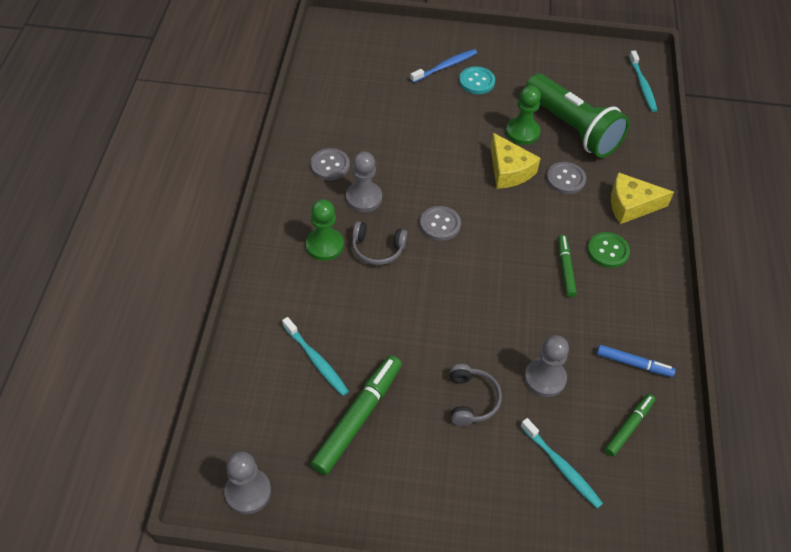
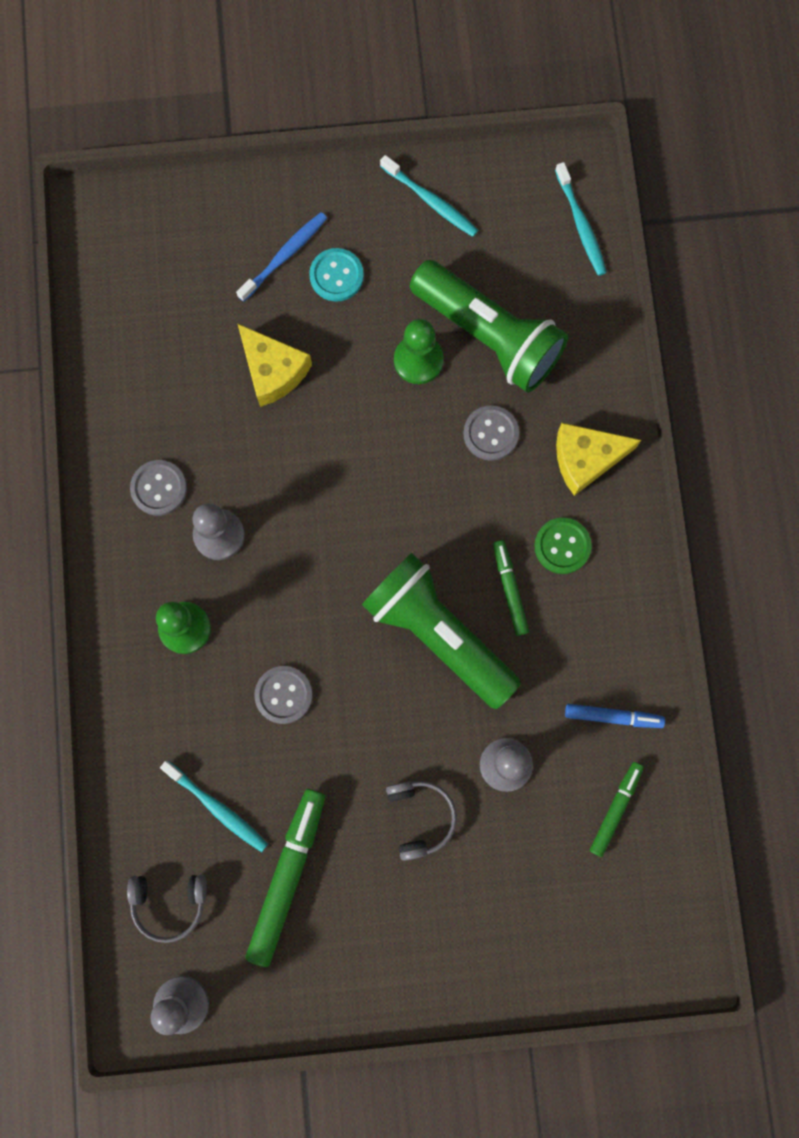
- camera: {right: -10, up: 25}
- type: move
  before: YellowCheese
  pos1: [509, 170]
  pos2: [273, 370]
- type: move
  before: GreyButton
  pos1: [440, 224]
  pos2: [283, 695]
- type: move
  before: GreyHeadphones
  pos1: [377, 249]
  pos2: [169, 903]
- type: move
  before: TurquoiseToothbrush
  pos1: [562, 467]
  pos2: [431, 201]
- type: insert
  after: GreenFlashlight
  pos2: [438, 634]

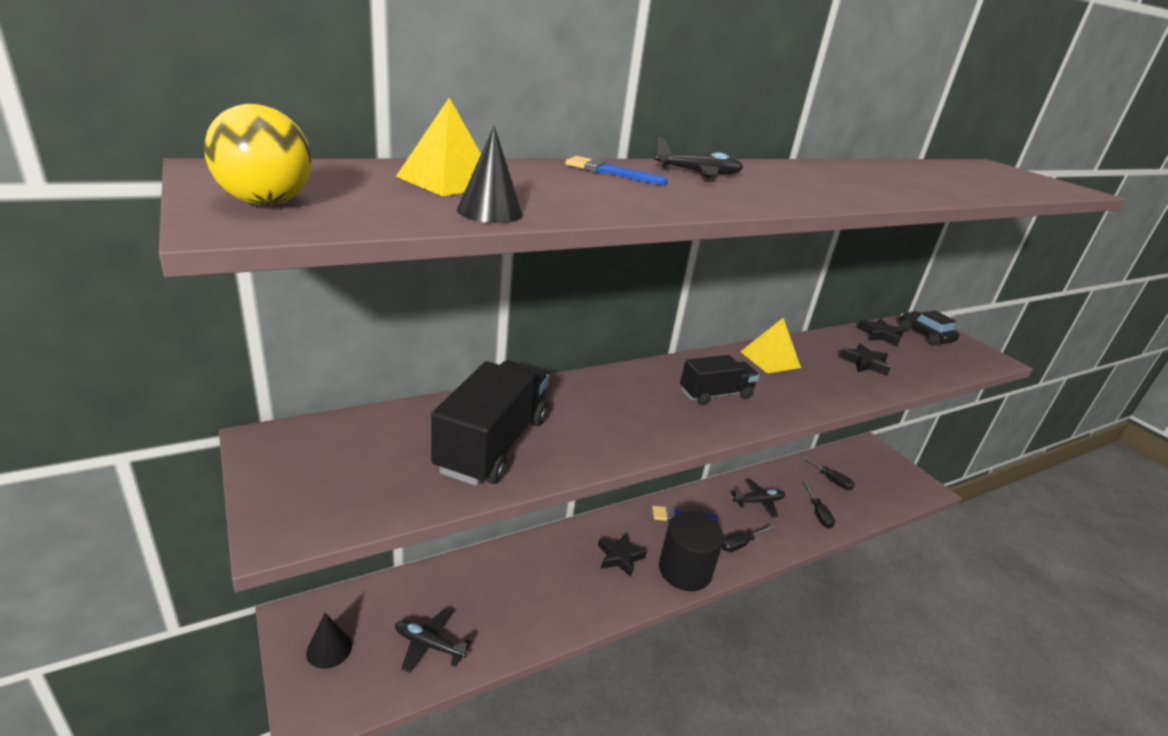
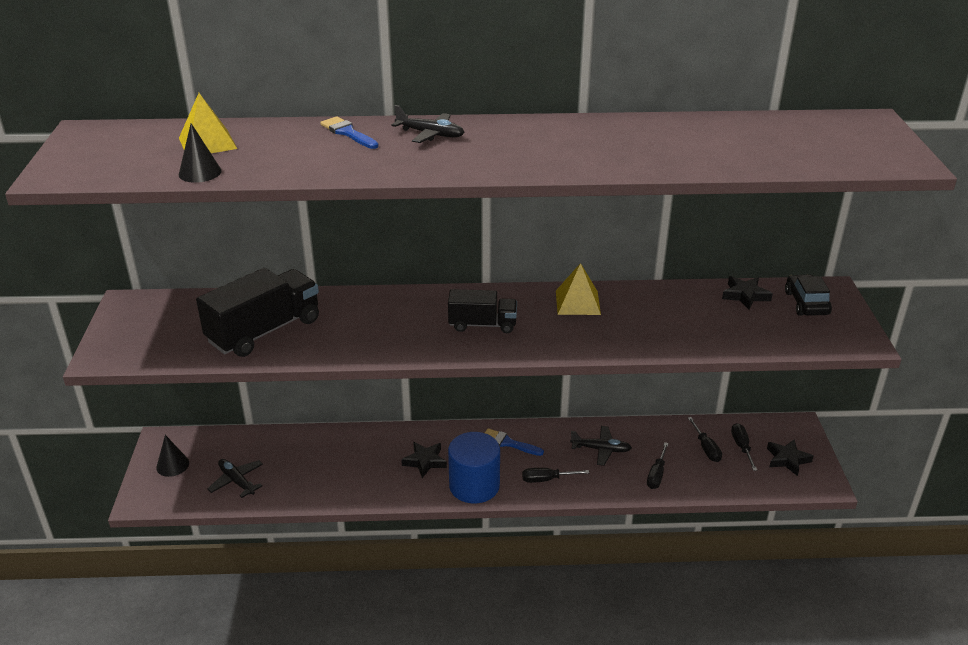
- camera: {right: 30, up: 5}
- type: delete
  before: YellowBall
  pos1: [266, 203]
- type: move
  before: BlackStar
  pos1: [864, 363]
  pos2: [787, 459]
- type: recolor
  before: BlackCylinder
  after: BlueCylinder
  pos1: [685, 570]
  pos2: [474, 485]
- type: insert
  after: BlackScrewdriver
  pos2: [741, 447]

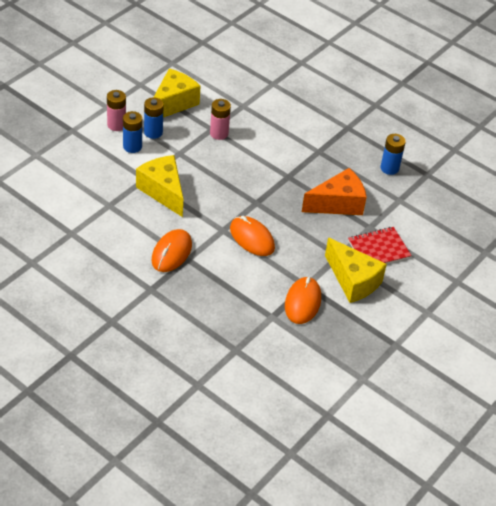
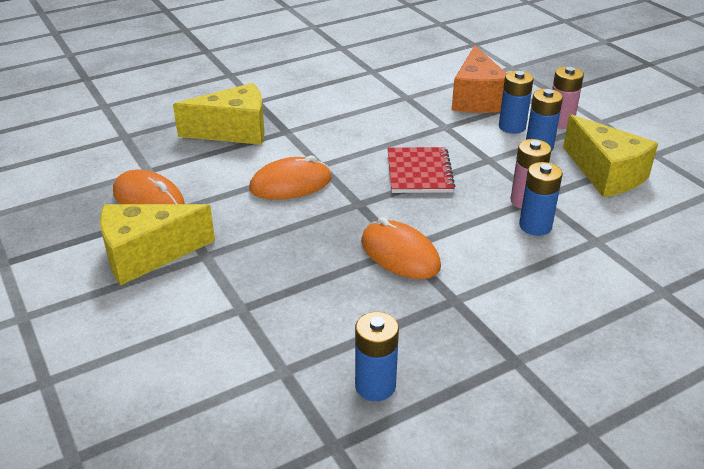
- camera: {right: 115, up: -10}
- type: move
  before: YellowCheese
  pos1: [163, 191]
  pos2: [234, 131]
- type: move
  before: OrangeCheese
  pos1: [338, 204]
  pos2: [477, 99]
- type: move
  before: RedNotebook
  pos1: [379, 249]
  pos2: [419, 172]
- type: move
  before: OrangeMouse
  pos1: [171, 252]
  pos2: [400, 254]
- type: insert
  after: BlueBattery
  pos2: [535, 226]

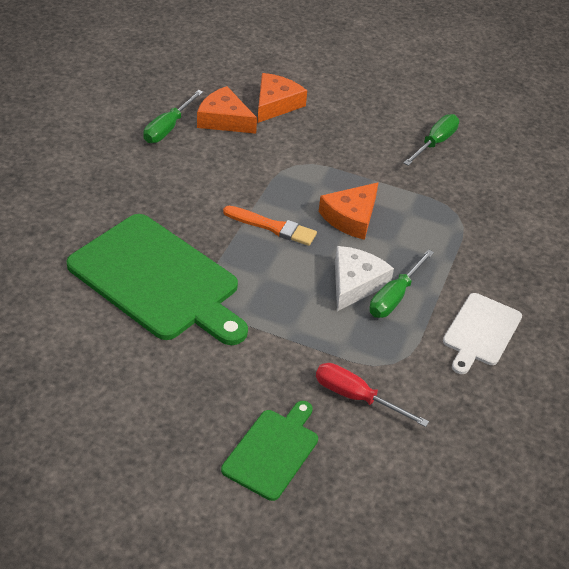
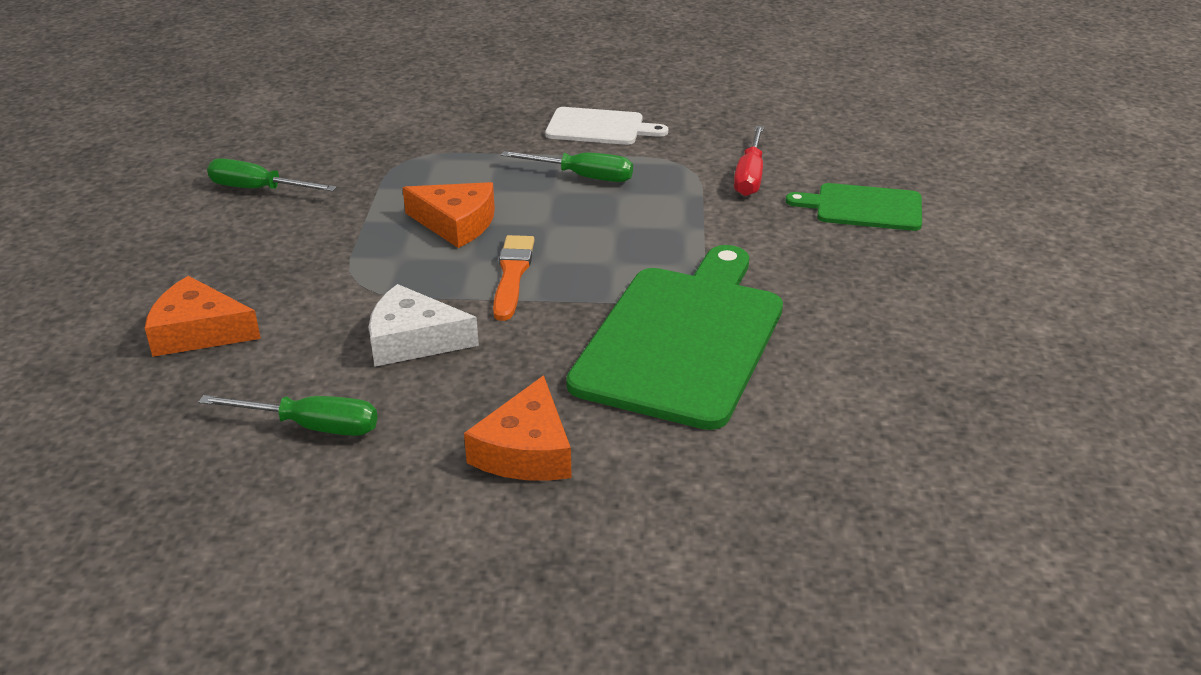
- camera: {right: -105, up: -10}
- type: move
  before: OrangeCheese
  pos1: [224, 119]
  pos2: [526, 450]
- type: move
  before: WhiteCheese
  pos1: [355, 283]
  pos2: [413, 340]

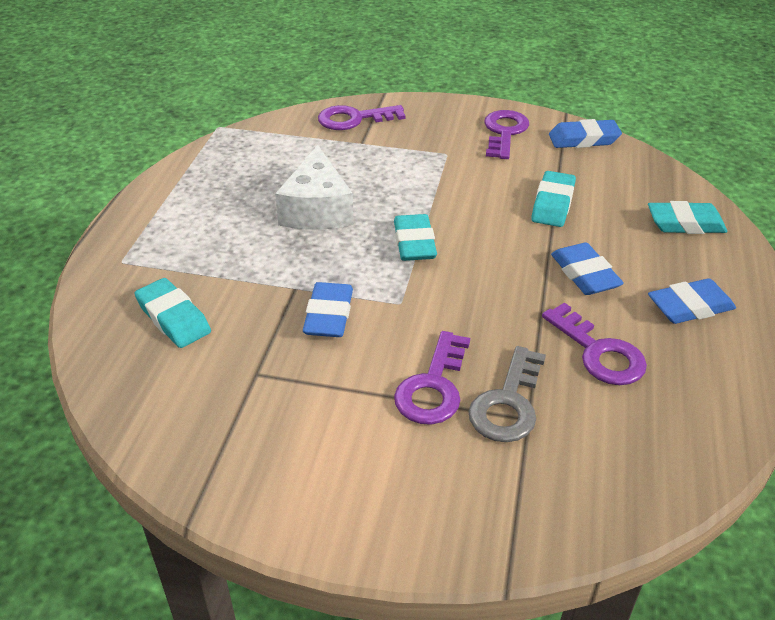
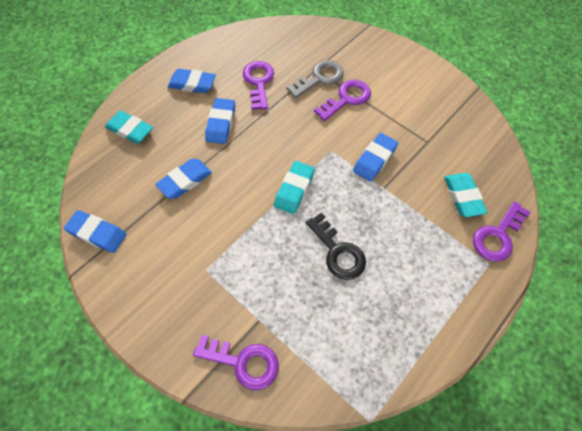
- camera: {right: -150, up: 20}
- type: move
  before: PurpleKey
  pos1: [504, 132]
  pos2: [497, 236]
- type: replace
  before: WhiteCheese
  after: BlackKey
  pos1: [317, 209]
  pos2: [338, 252]
- type: recolor
  before: TurquoiseEraser
  after: BlueEraser
  pos1: [553, 204]
  pos2: [185, 181]

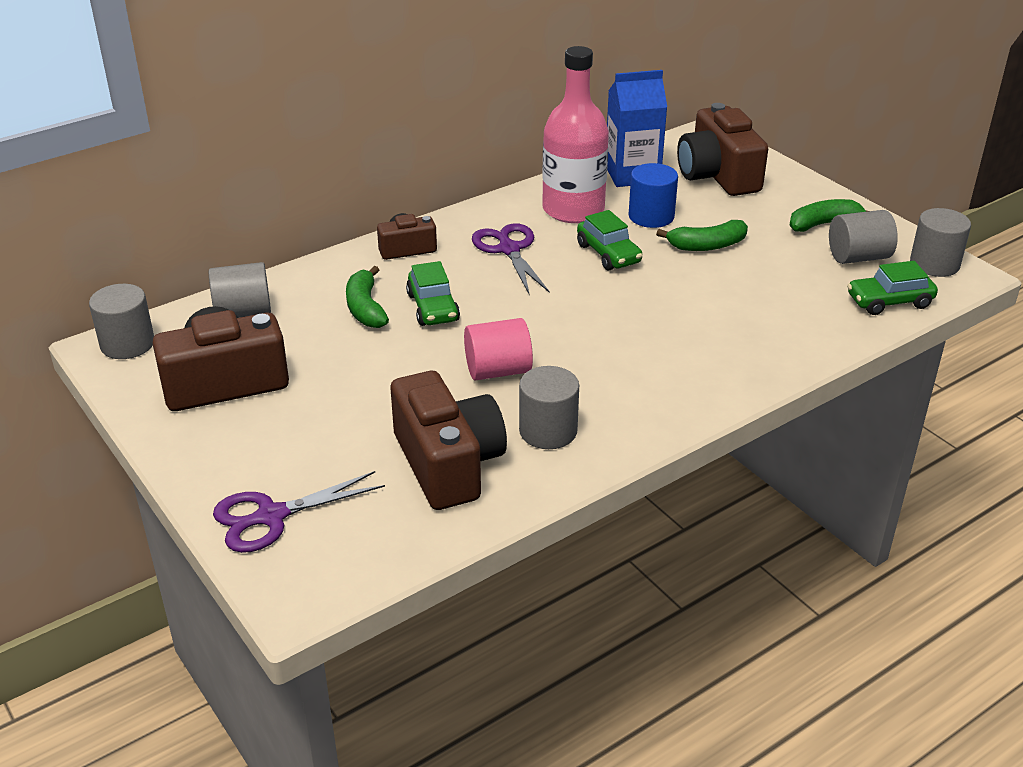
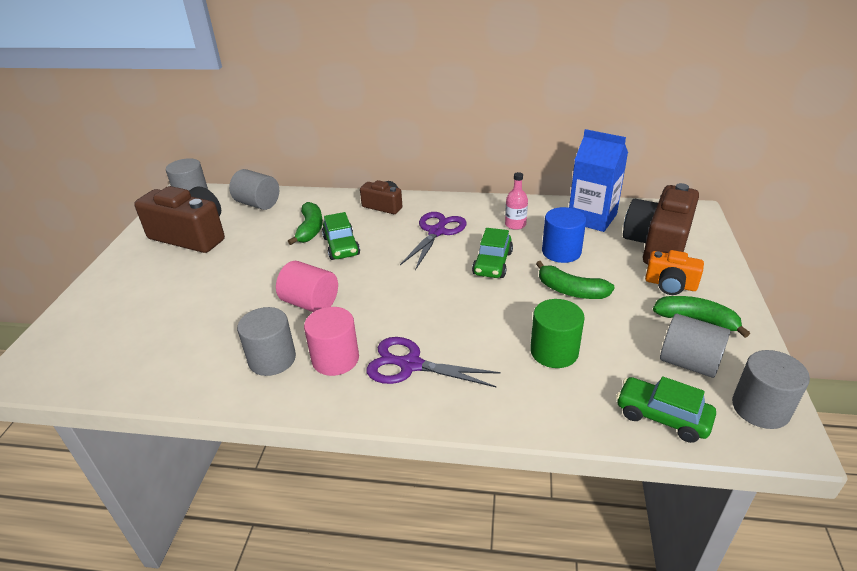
- camera: {right: 45, up: 0}
- type: resize
  before: PinkBottle
  pos1: [573, 209]
  pos2: [515, 224]
  scale: 0.42
- type: rotate
  before: GreenCar
  pos1: [433, 308]
  pos2: [341, 246]
  turn: -45
- type: rotate
  before: GreenBanana
  pos1: [365, 308]
  pos2: [310, 229]
  turn: 150
- type: delete
  before: BrownCamera
  pos1: [448, 463]
- type: move
  before: PurpleScissors
  pos1: [271, 516]
  pos2: [410, 365]
- type: insert
  after: OrangeCamera
  pos2: [670, 285]
- type: insert
  after: GreenCylinder
  pos2: [554, 351]
- type: insert
  after: PinkCylinder
  pos2: [335, 359]

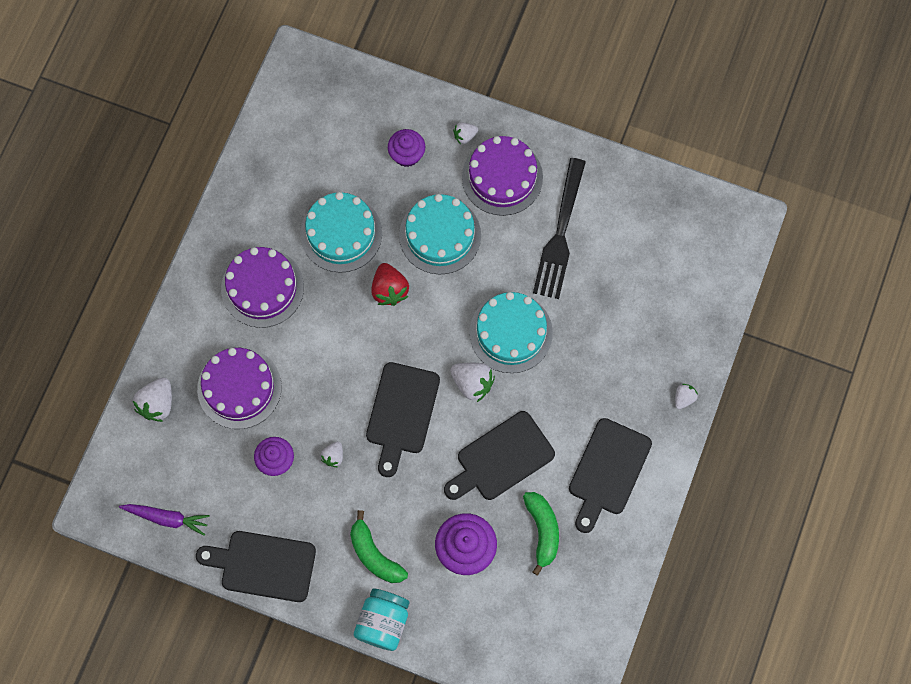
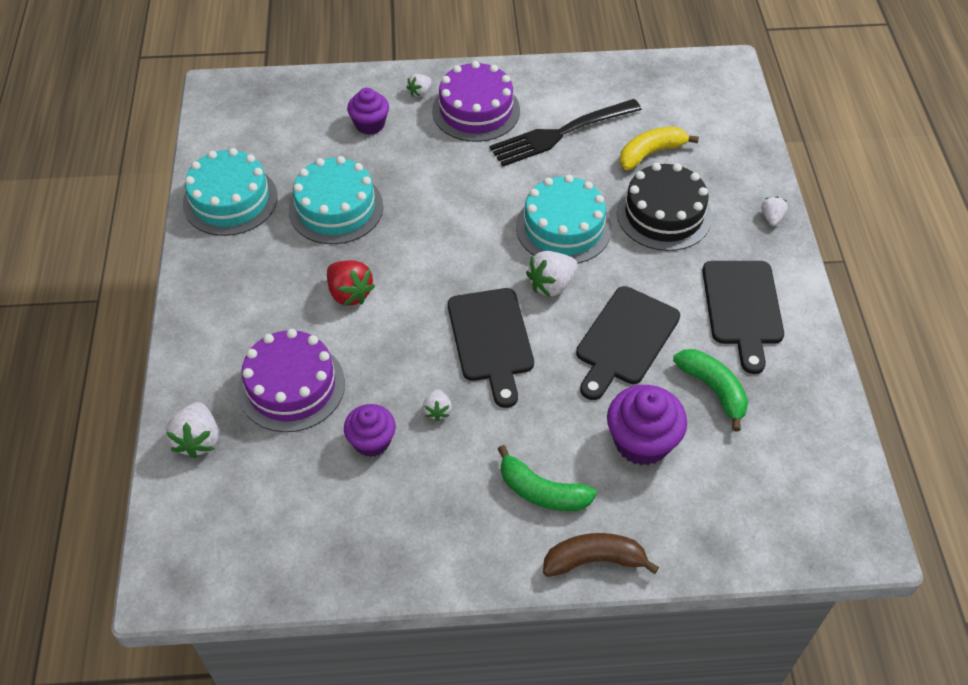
- camera: {right: -25, up: -20}
- type: rotate
  before: BlackFork
  pos1: [560, 234]
  pos2: [561, 134]
  turn: 75
- type: move
  before: TurquoiseCake
  pos1: [440, 235]
  pos2: [230, 200]
- type: delete
  before: PurpleCake
  pos1: [262, 287]
- type: move
  before: RedStrawberry
  pos1: [389, 290]
  pos2: [349, 293]
- type: rotate
  before: WhiteStrawberry
  pos1: [472, 383]
  pos2: [551, 285]
  turn: 135
- type: delete
  before: PurpleCarrot
  pos1: [166, 518]
- type: delete
  before: BlackCuttingBoard
  pos1: [263, 565]
- type: replace
  before: TurquoiseJar
  after: BrownBanana
  pos1: [383, 622]
  pos2: [594, 560]
- type: insert
  after: YellowBanana
  pos2: [650, 153]
- type: insert
  after: BlackCake
  pos2: [664, 214]

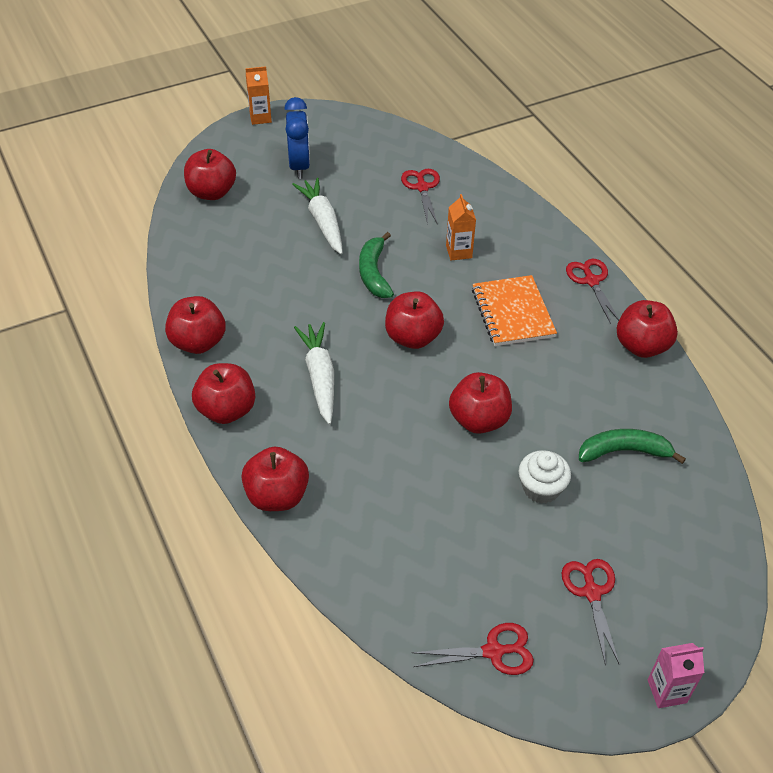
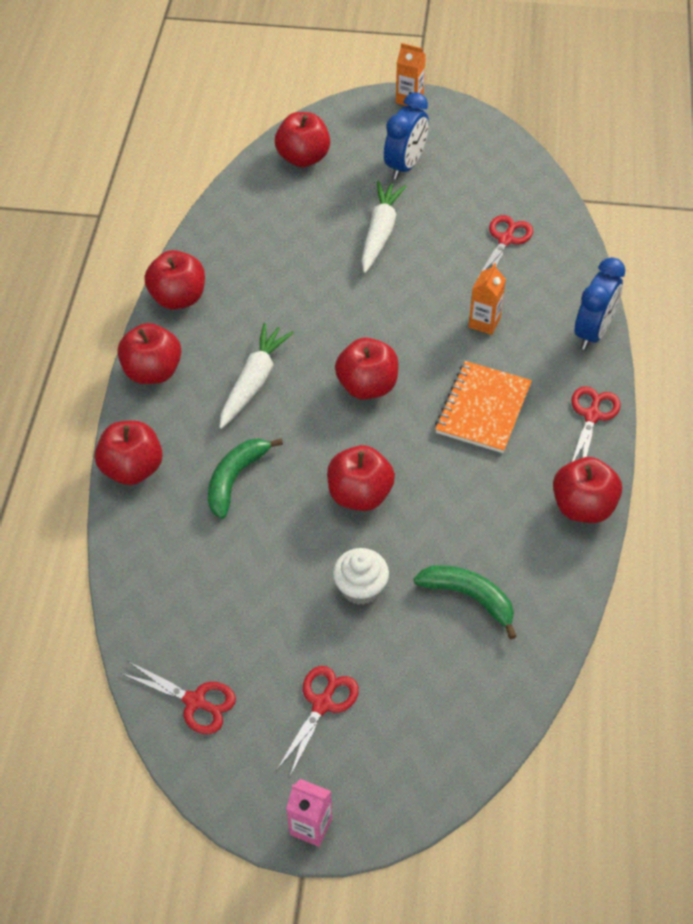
- camera: {right: 35, up: 5}
- type: move
  before: GreenBanana
  pos1: [374, 273]
  pos2: [235, 479]
- type: insert
  after: BlueClock
  pos2: [593, 332]

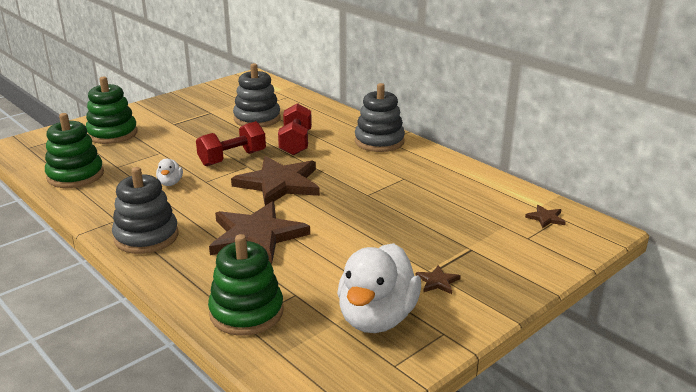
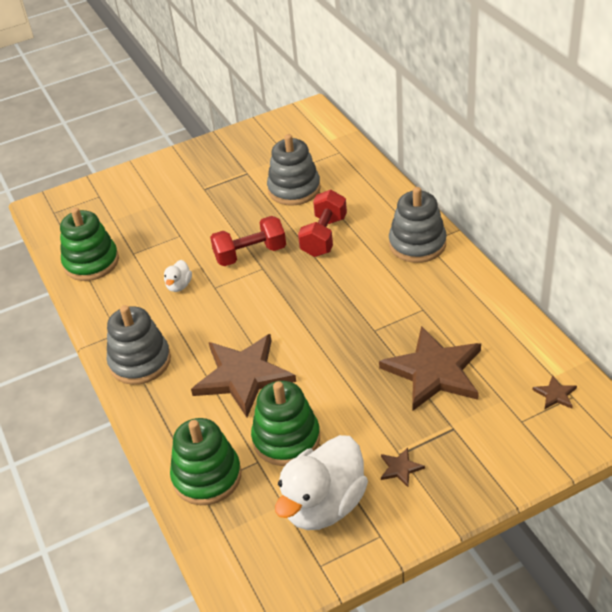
- camera: {right: 20, up: 15}
- type: move
  before: GreenStackingToy
  pos1: [112, 134]
  pos2: [286, 439]
- type: move
  before: BrownStar
  pos1: [279, 184]
  pos2: [434, 371]

